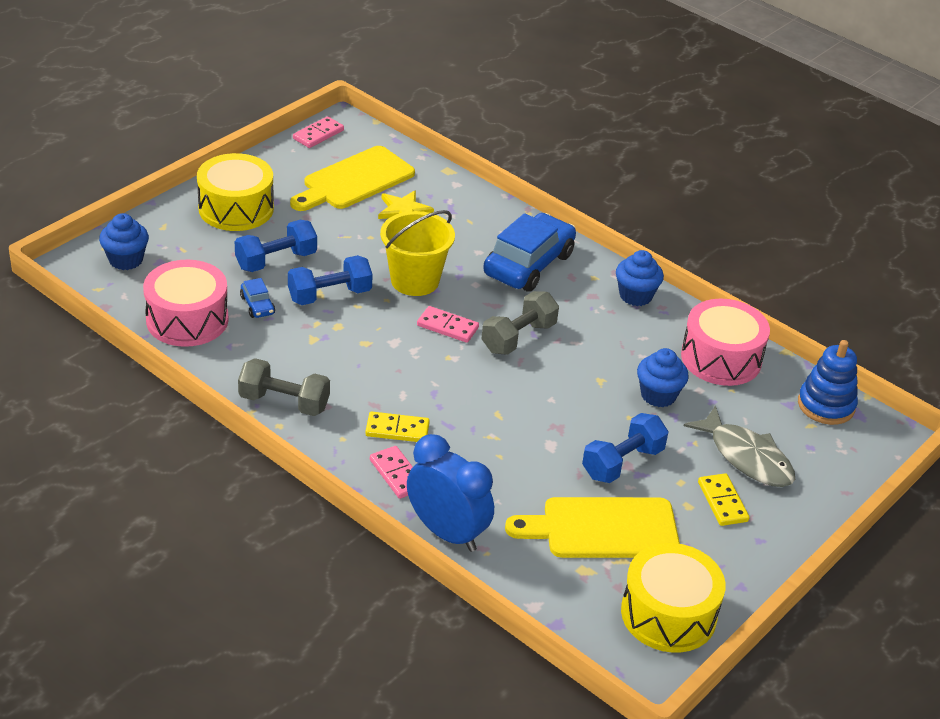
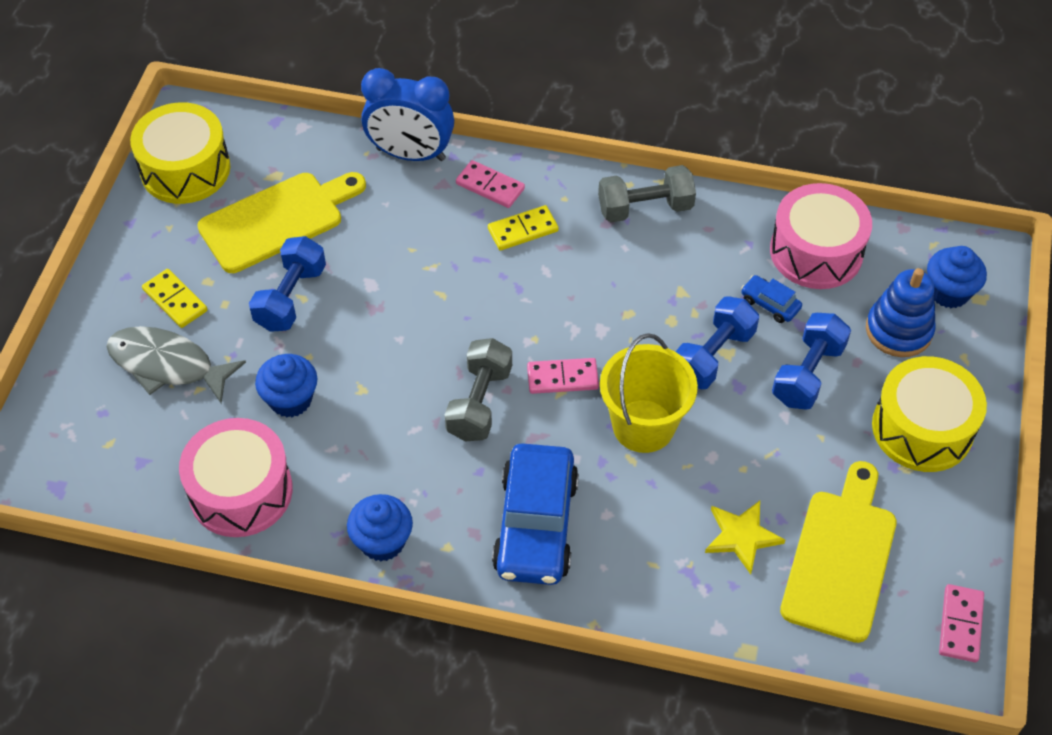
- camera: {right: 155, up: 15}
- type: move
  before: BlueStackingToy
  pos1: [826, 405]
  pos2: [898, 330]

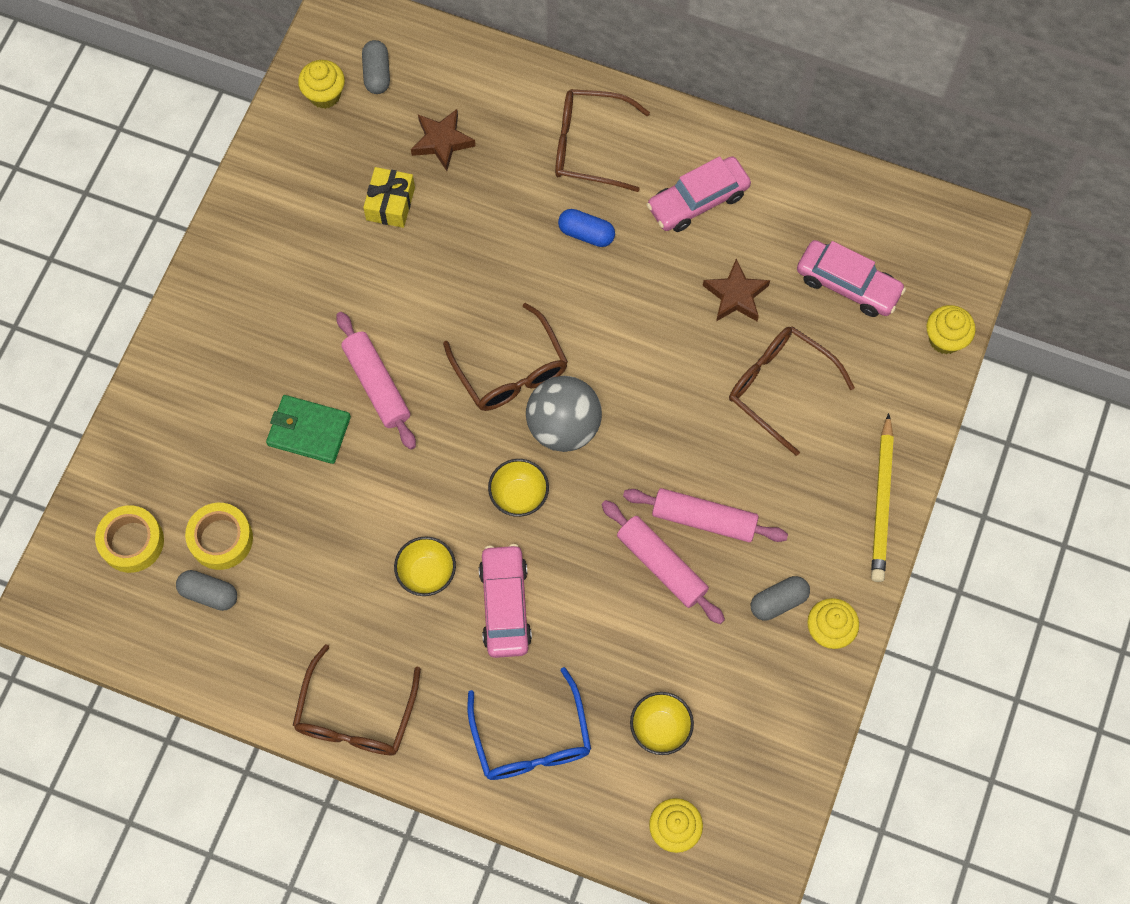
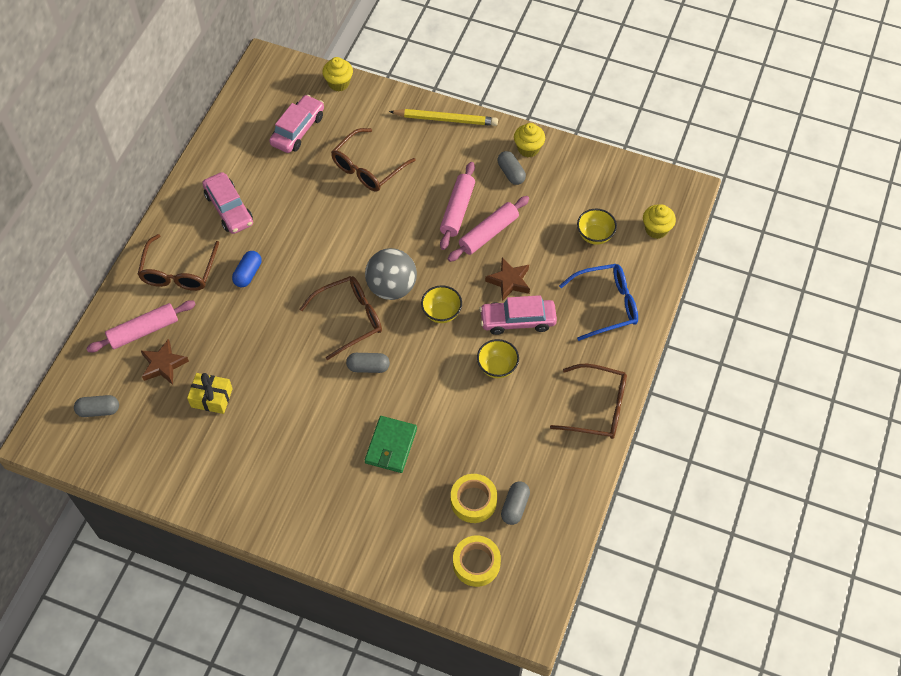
- camera: {right: -90, up: -10}
- type: delete
  before: YellowCupcake
  pos1: [324, 95]
- type: move
  before: BrownStar
  pos1: [736, 295]
  pos2: [509, 281]
- type: move
  before: PinkRollingPin
  pos1: [376, 385]
  pos2: [143, 331]
- type: insert
  after: GreyCapsule
  pos2: [368, 367]

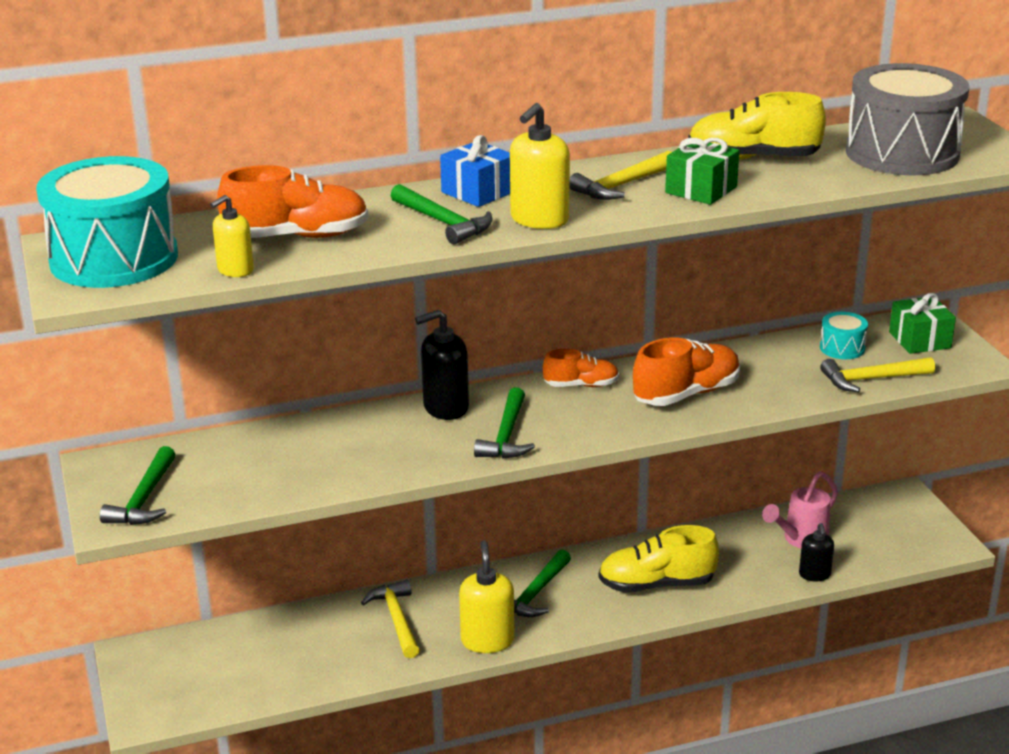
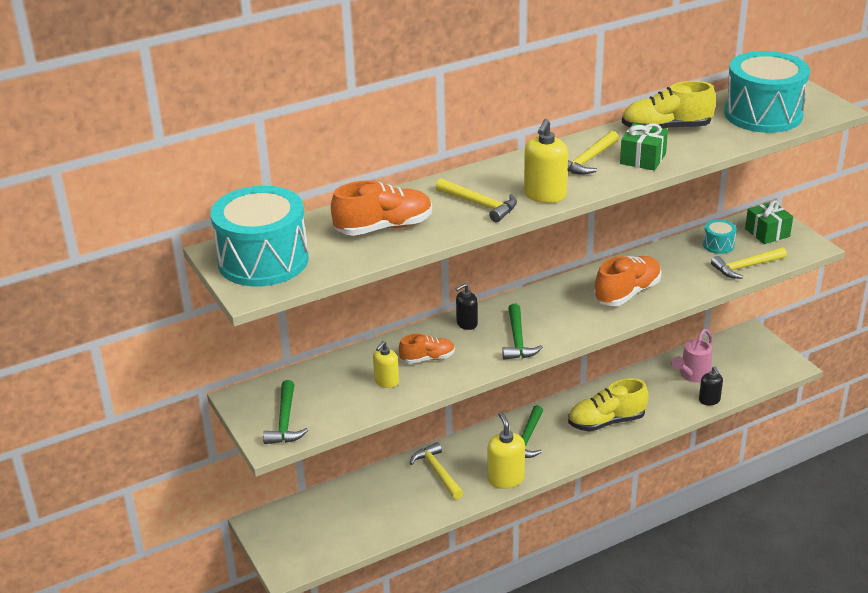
- camera: {right: -10, up: 5}
- type: recolor
  before: GreyDrum
  after: TurquoiseDrum
  pos1: [902, 153]
  pos2: [763, 114]
- type: delete
  before: BlueGift
  pos1: [478, 192]
- type: recolor
  before: GreenHammer
  after: YellowHammer
  pos1: [443, 222]
  pos2: [480, 205]
- type: move
  before: YellowSoapDispenser
  pos1: [235, 270]
  pos2: [386, 382]
- type: resize
  before: BlackSoapDispenser
  pos1: [445, 408]
  pos2: [466, 323]
  scale: 0.63
- type: move
  before: OrangeShoe
  pos1: [581, 385]
  pos2: [427, 358]

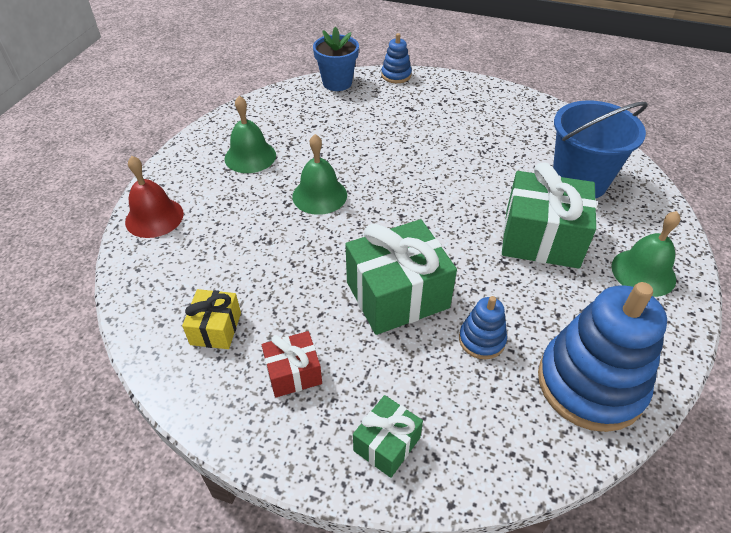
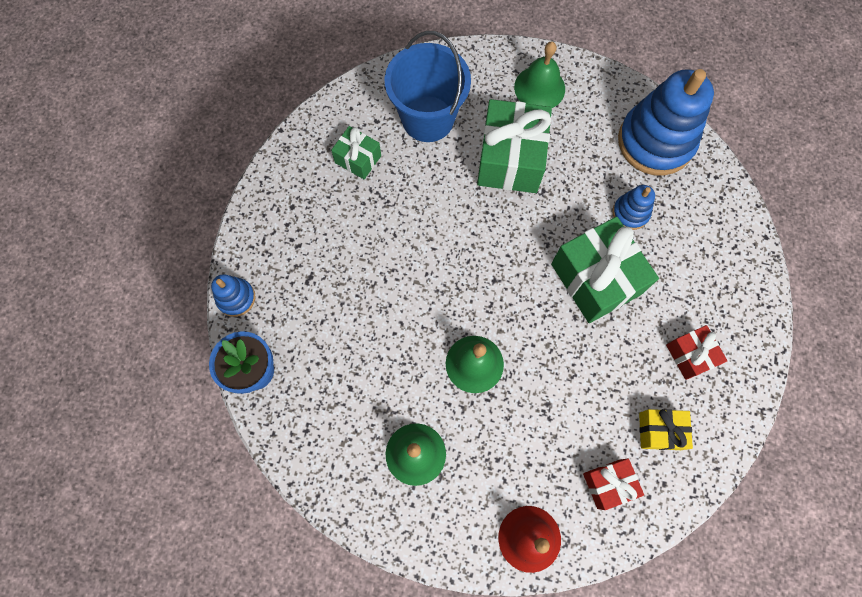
- camera: {right: -95, up: 25}
- type: move
  before: GreenGift
  pos1: [387, 444]
  pos2: [358, 159]
- type: insert
  after: RedGift
  pos2: [608, 484]

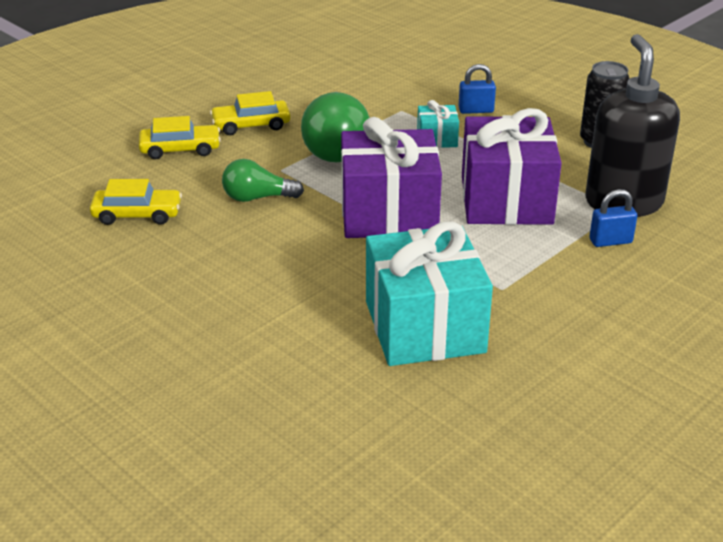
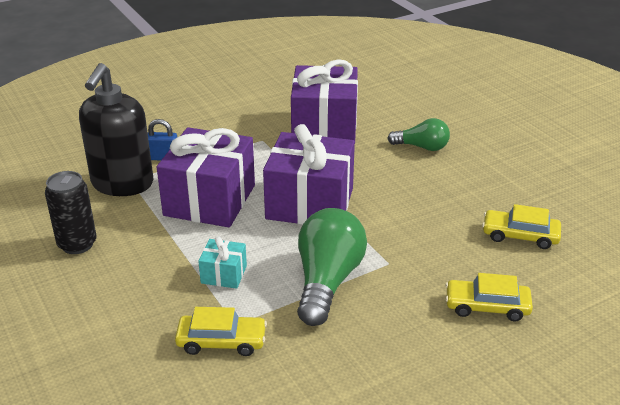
- camera: {right: -165, up: 0}
- type: delete
  before: BluePadlock
  pos1: [476, 110]
- type: move
  before: YellowCar
  pos1: [251, 125]
  pos2: [221, 341]
- type: move
  before: GreenLightBulb
  pos1: [257, 198]
  pos2: [422, 147]
- type: recolor
  before: TurquoiseGift
  after: PurpleGift
  pos1: [424, 326]
  pos2: [324, 127]

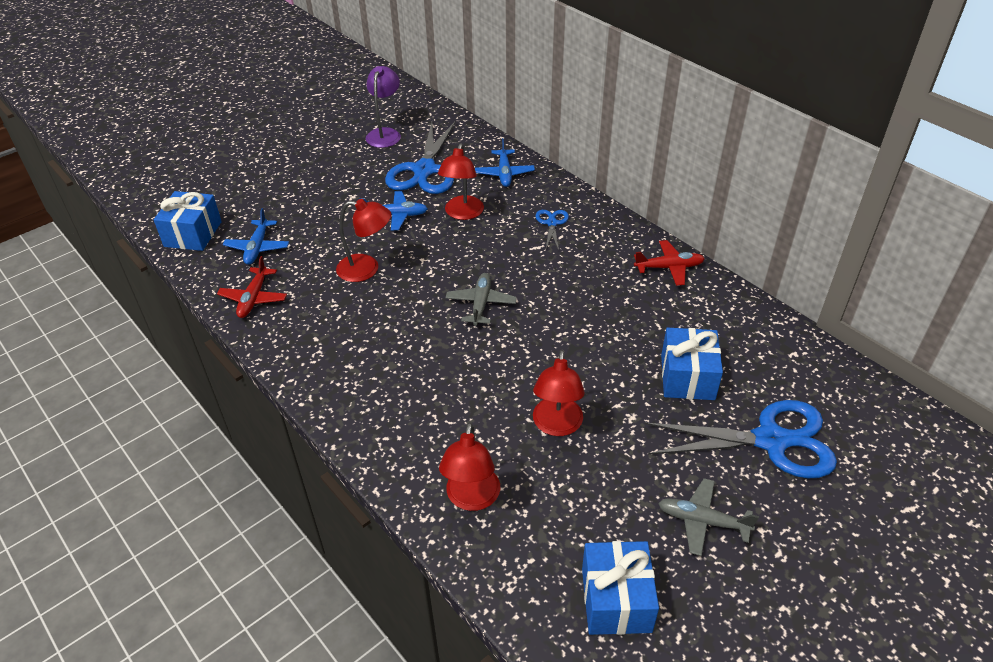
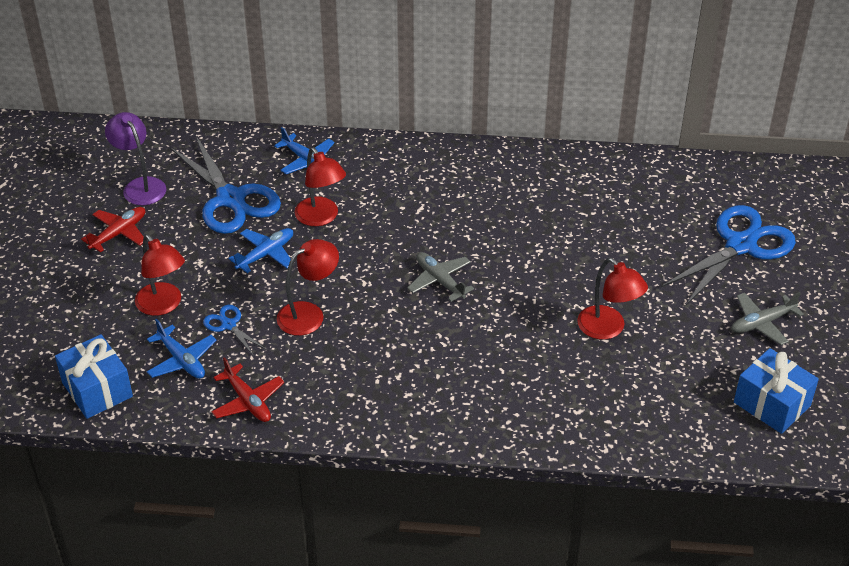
- camera: {right: -45, up: 0}
- type: move
  before: BlueScissors
  pos1: [552, 223]
  pos2: [228, 325]
- type: move
  before: RedPlane
  pos1: [669, 267]
  pos2: [119, 233]
- type: delete
  before: BlueGift
  pos1: [687, 377]
- type: move
  before: RedLamp
  pos1: [471, 499]
  pos2: [163, 305]

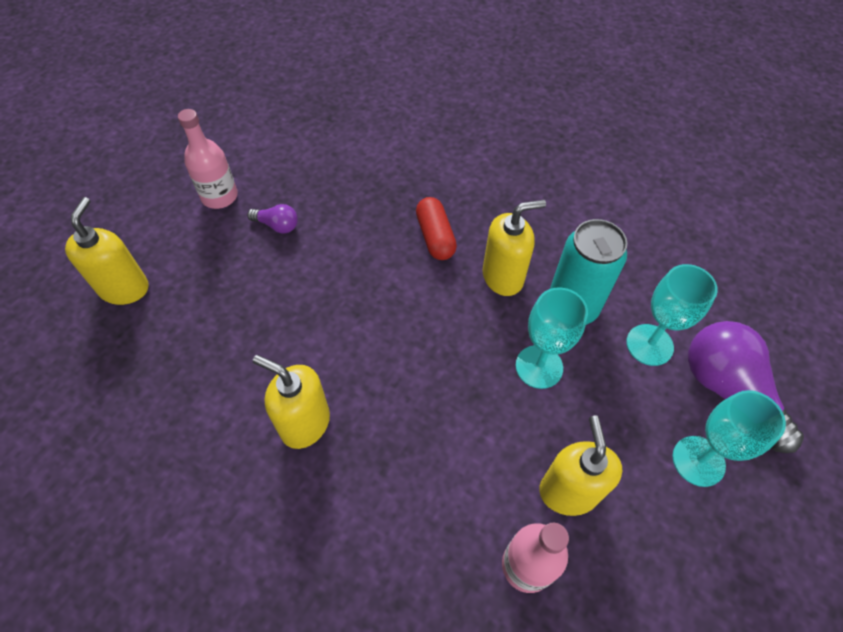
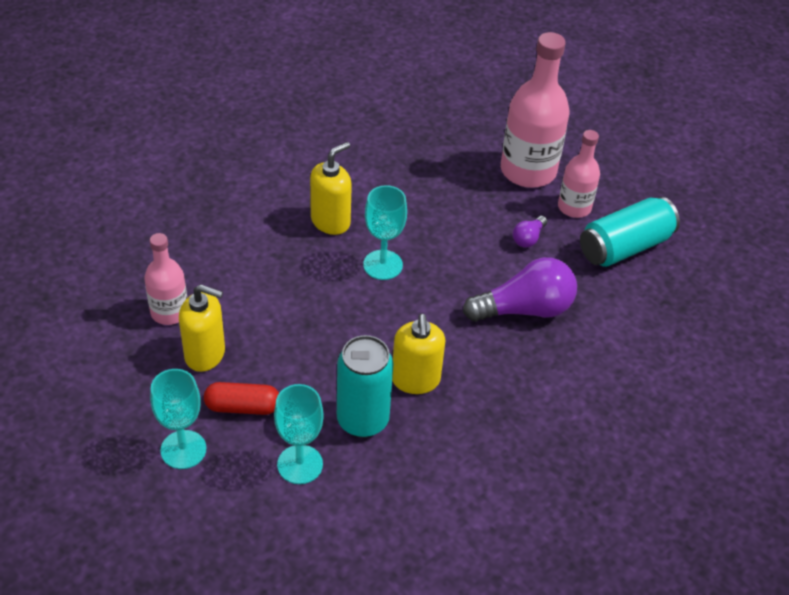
- camera: {right: 105, up: -10}
- type: delete
  before: YellowSoapDispenser
  pos1: [124, 288]
- type: move
  before: RedCapsule
  pos1: [435, 237]
  pos2: [242, 407]
- type: move
  before: TurquoiseGoblet
  pos1: [539, 366]
  pos2: [383, 265]
- type: move
  before: PurpleLightBulb
  pos1: [728, 390]
  pos2: [524, 309]
- type: insert
  after: PinkBottle
  pos2: [528, 171]
- type: insert
  after: TurquoiseCan
  pos2: [625, 247]

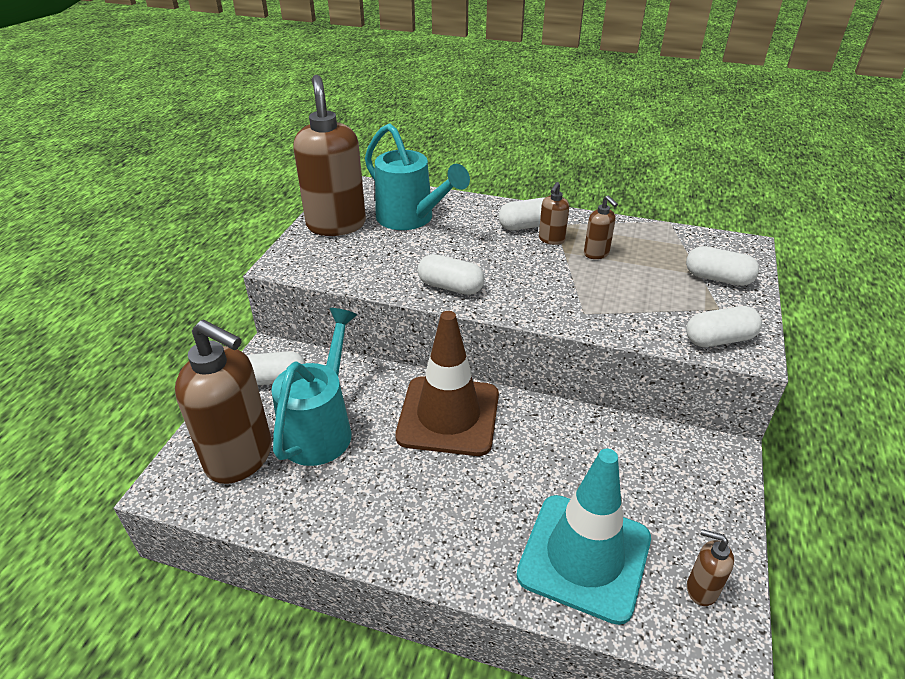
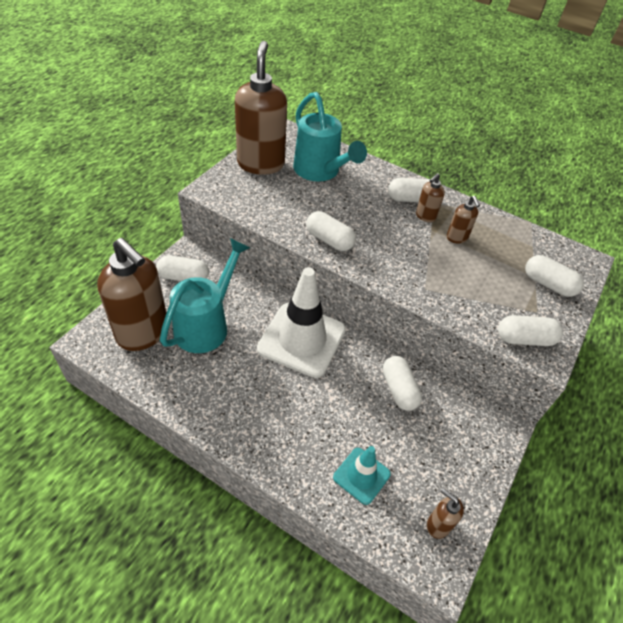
- camera: {right: 10, up: 10}
- type: recolor
  before: BrownTrafficCone
  after: WhiteTrafficCone
  pos1: [448, 416]
  pos2: [301, 339]
- type: resize
  before: TurquoiseTrafficCone
  pos1: [584, 556]
  pos2: [361, 475]
  scale: 0.53
- type: insert
  after: WhiteCapsule
  pos2: [399, 389]

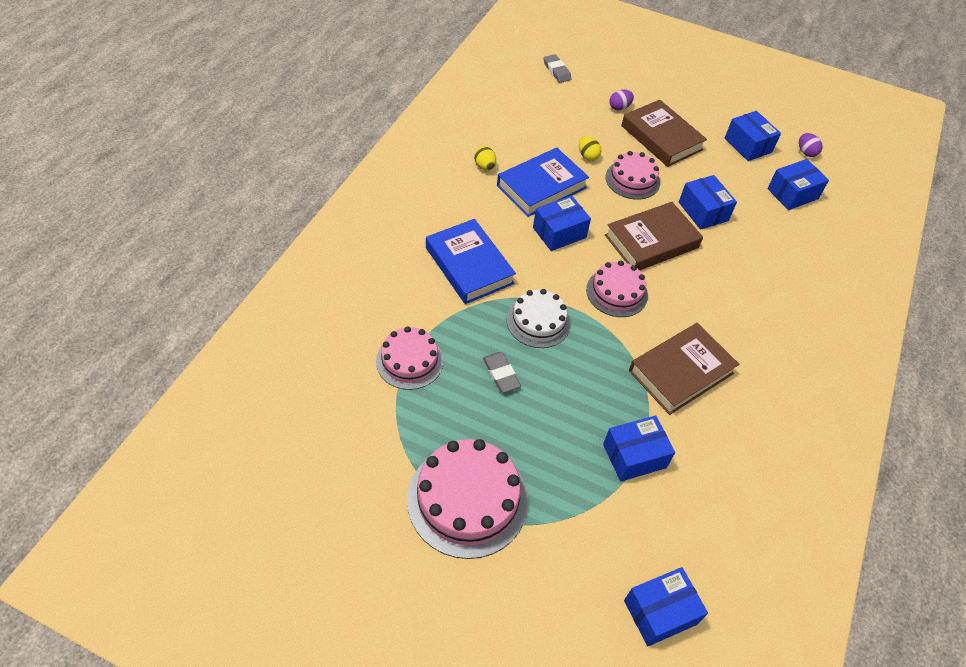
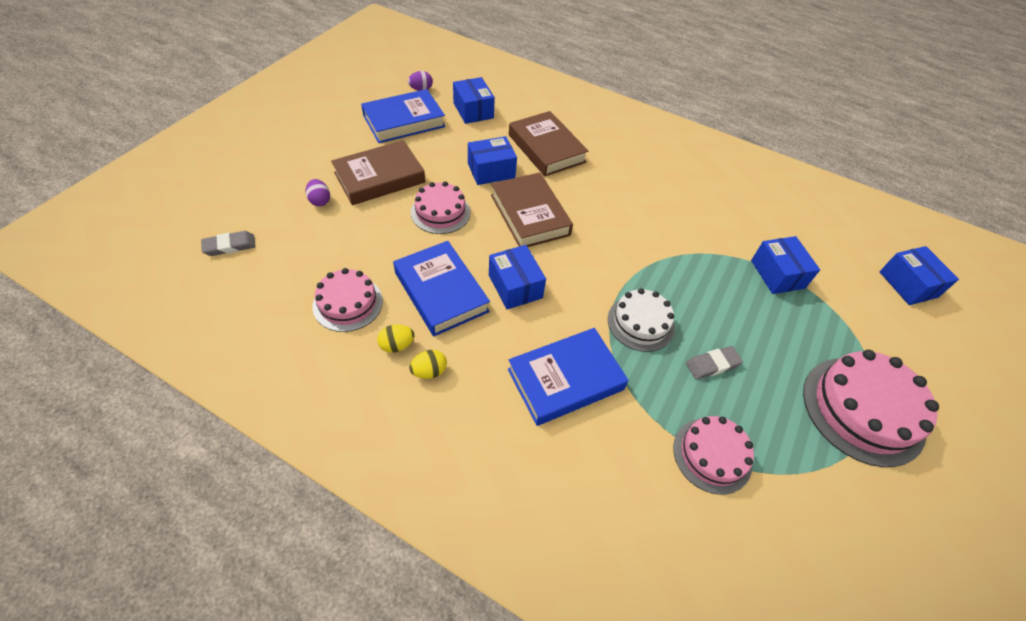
- camera: {right: -85, up: 0}
- type: replace
  before: BlueBox
  after: BlueBook
  pos1: [748, 145]
  pos2: [404, 121]
- type: move
  before: YellowEgg
  pos1: [587, 156]
  pos2: [429, 371]
- type: move
  before: PinkCake
  pos1: [617, 292]
  pos2: [348, 303]
- type: move
  before: BrownBook
  pos1: [681, 372]
  pos2: [546, 148]

